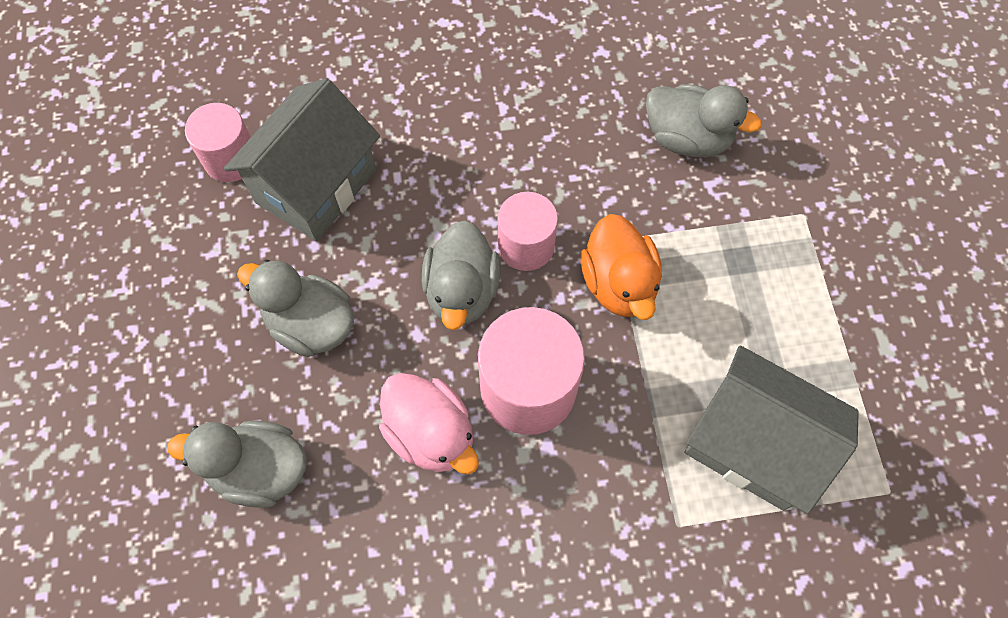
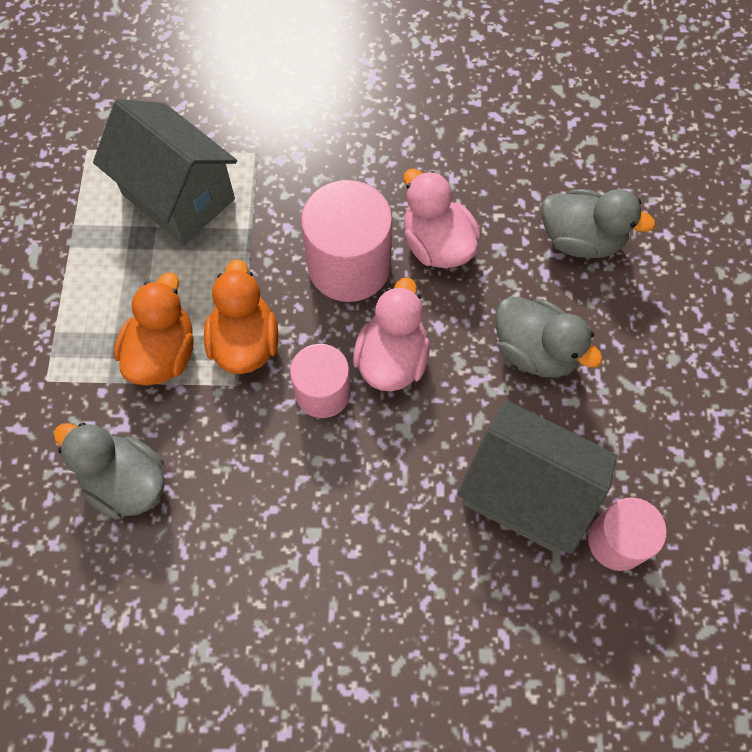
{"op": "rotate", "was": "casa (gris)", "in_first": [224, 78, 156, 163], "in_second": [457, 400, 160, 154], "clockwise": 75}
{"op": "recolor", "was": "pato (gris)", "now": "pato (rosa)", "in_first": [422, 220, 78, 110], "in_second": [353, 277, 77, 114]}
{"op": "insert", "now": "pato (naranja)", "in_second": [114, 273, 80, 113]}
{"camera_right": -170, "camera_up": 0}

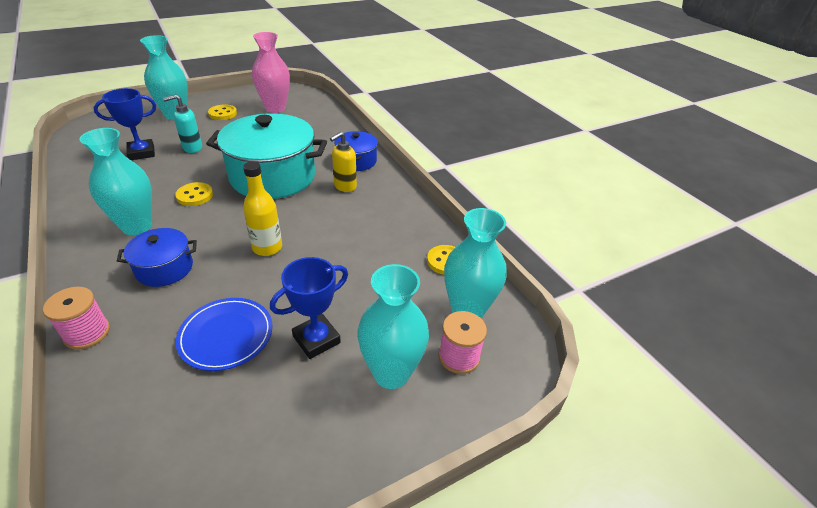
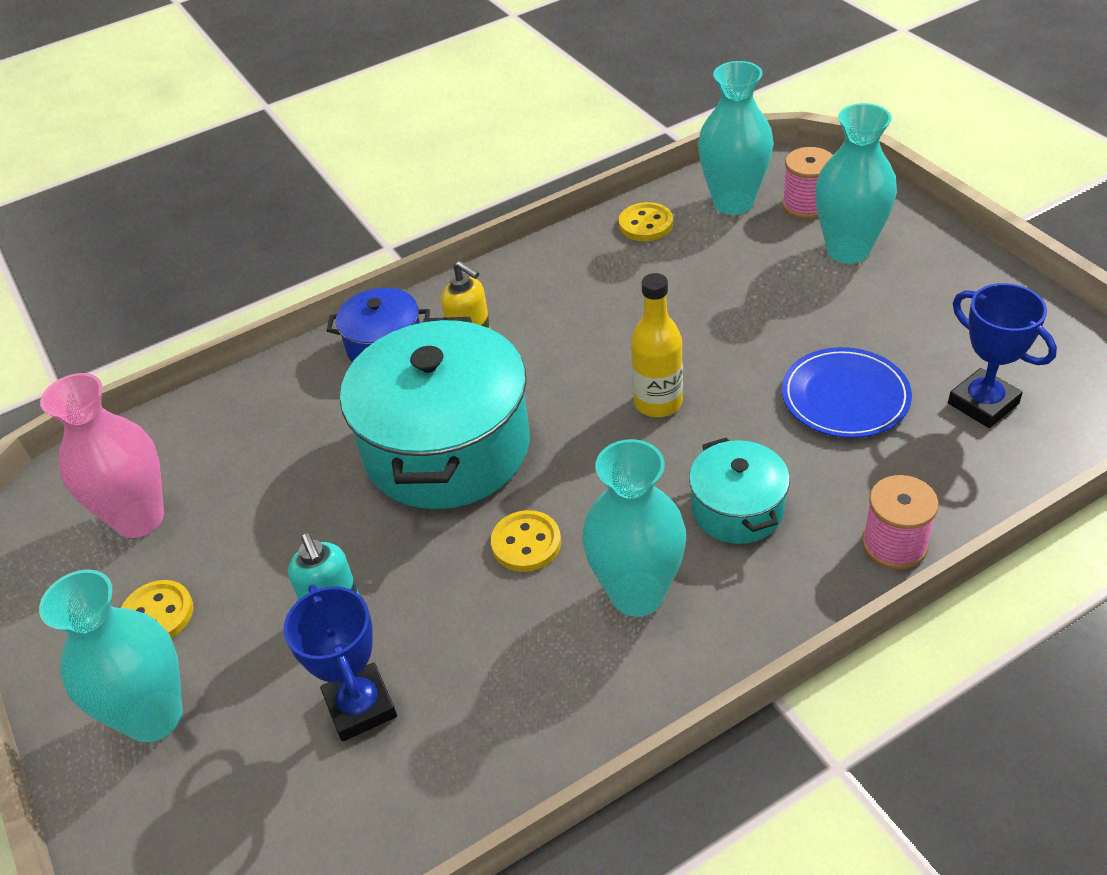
{"op": "recolor", "was": "olla (azul)", "now": "olla (turquesa)", "in_first": [117, 228, 80, 59], "in_second": [689, 437, 101, 107]}
{"op": "move", "was": "trofeo (azul)", "in_first": [270, 257, 78, 102], "in_second": [948, 283, 109, 145]}
{"camera_right": -85, "camera_up": 5}

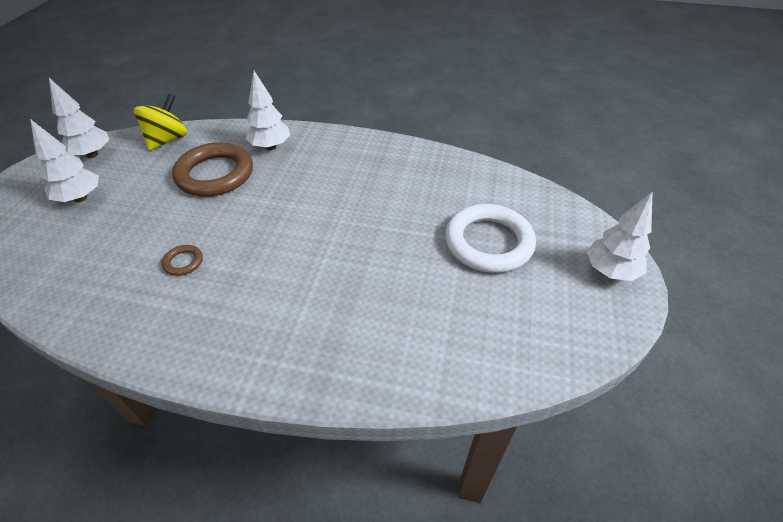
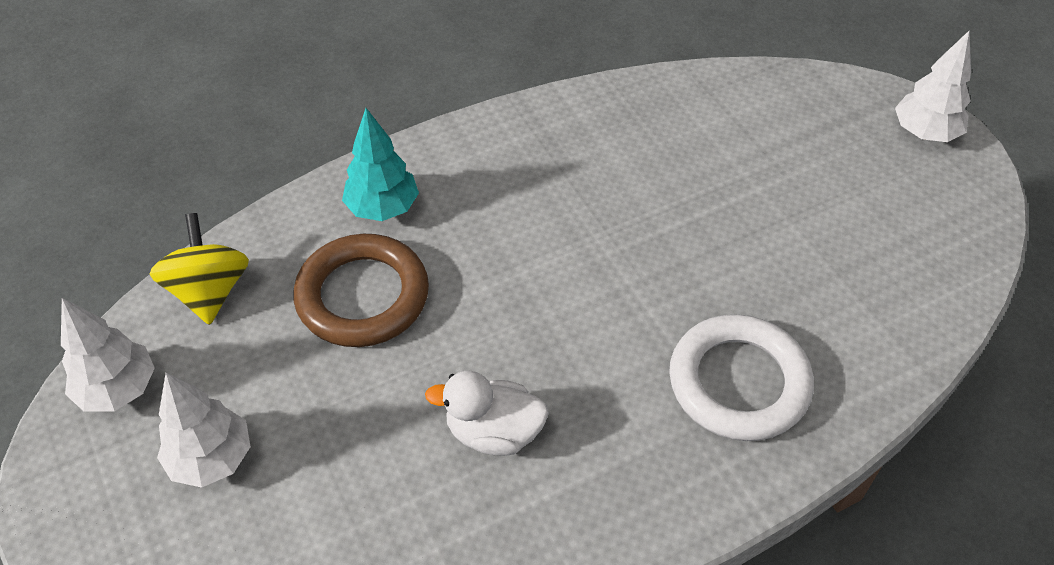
{"op": "replace", "was": "anillo (marrón)", "now": "pato (blanco)", "in_first": [162, 245, 41, 31], "in_second": [425, 371, 124, 85]}
{"op": "recolor", "was": "árbol (blanco)", "now": "árbol (turquesa)", "in_first": [246, 71, 44, 79], "in_second": [342, 108, 77, 113]}
{"op": "move", "was": "anillo (blanco)", "in_first": [445, 204, 91, 69], "in_second": [669, 314, 145, 127]}
{"camera_right": -40, "camera_up": 5}

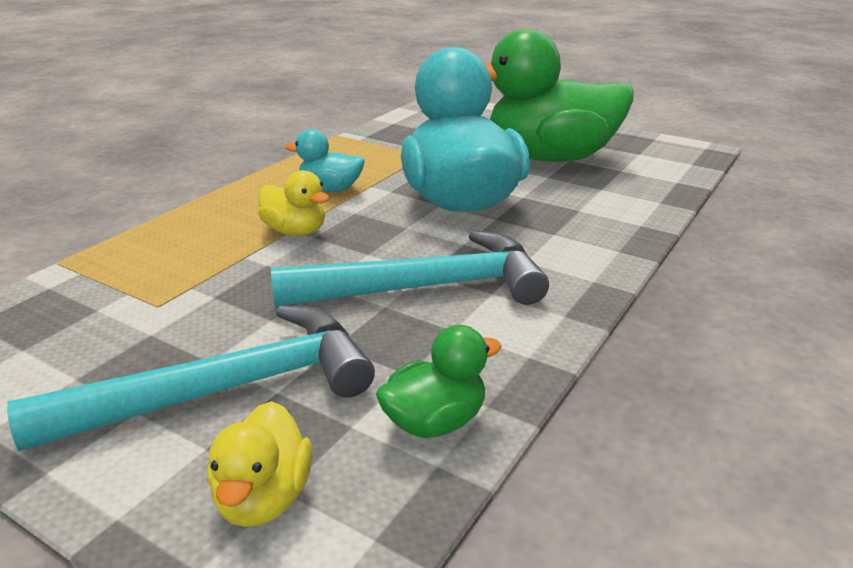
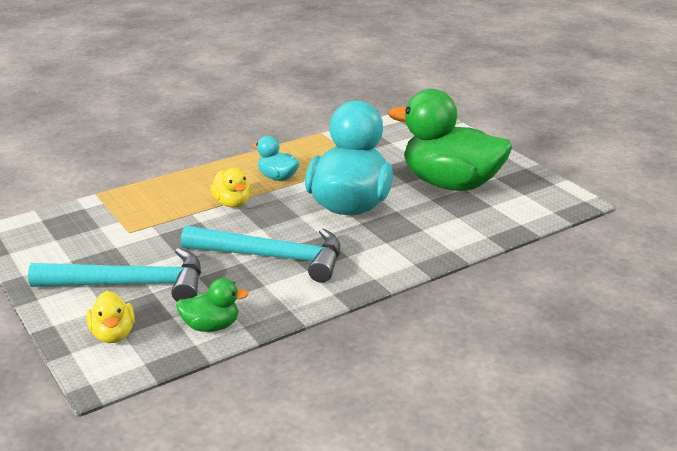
{"op": "rotate", "was": "pato (amarillo)", "in_first": [207, 401, 106, 126], "in_second": [87, 291, 48, 52], "clockwise": -45}
{"camera_right": 25, "camera_up": 0}

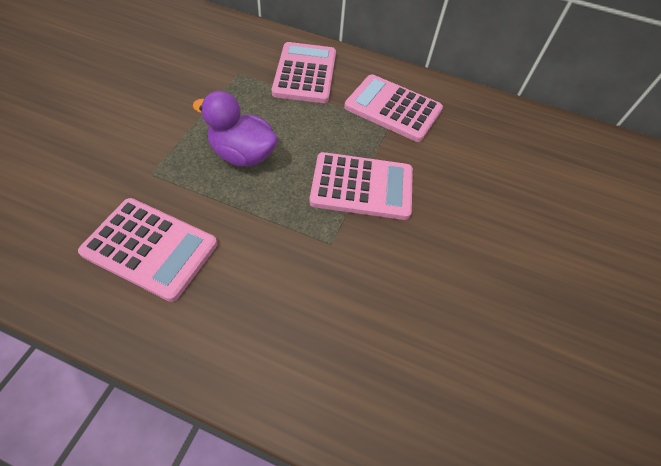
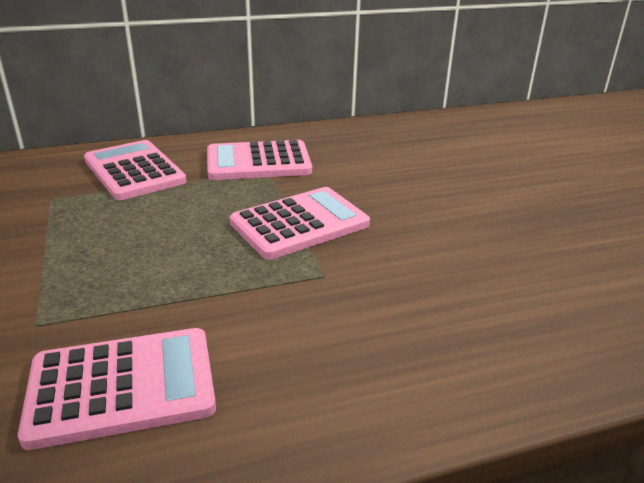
{"op": "delete", "was": "pato (morado)", "in_first": [192, 91, 86, 76]}
{"camera_right": -35, "camera_up": -25}

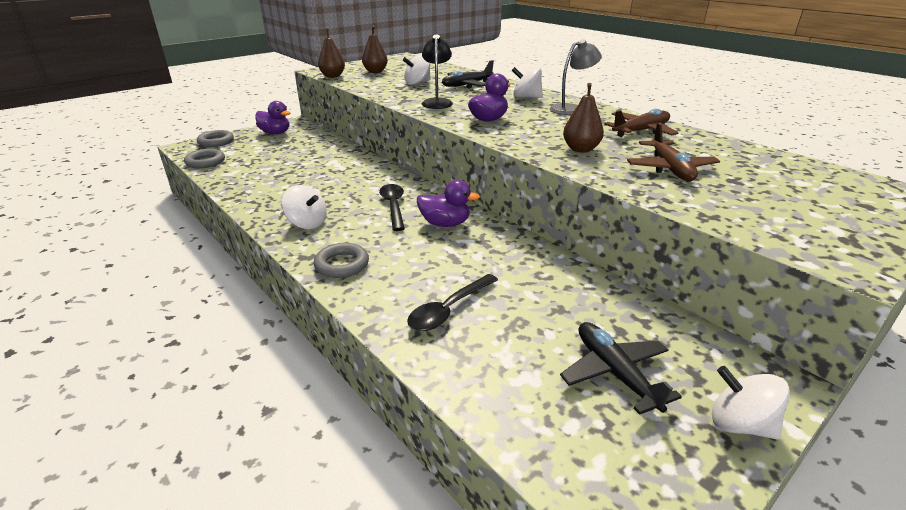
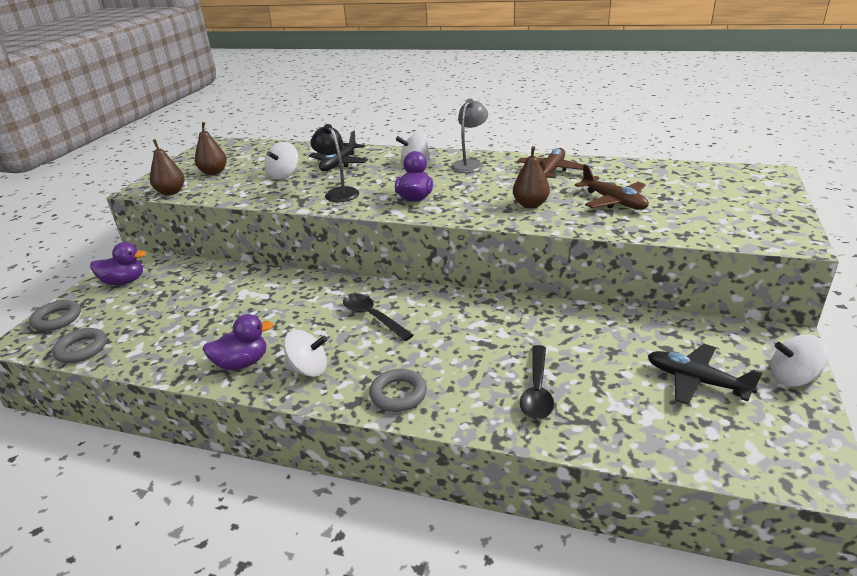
{"op": "move", "was": "pato (morado)", "in_first": [417, 180, 63, 47], "in_second": [202, 314, 71, 56]}
{"camera_right": -30, "camera_up": 0}

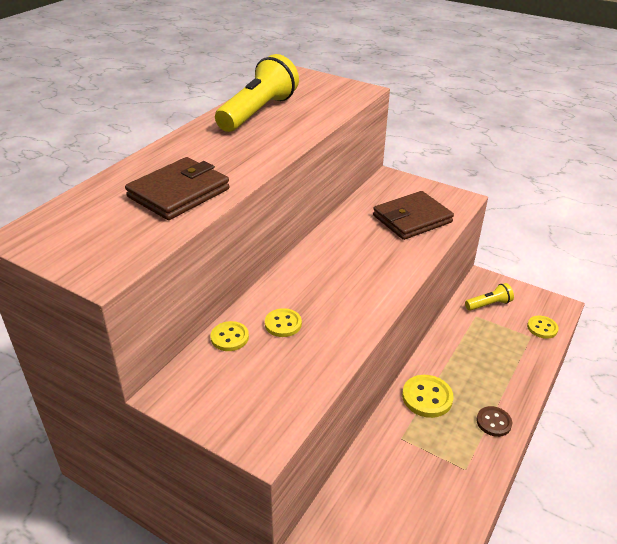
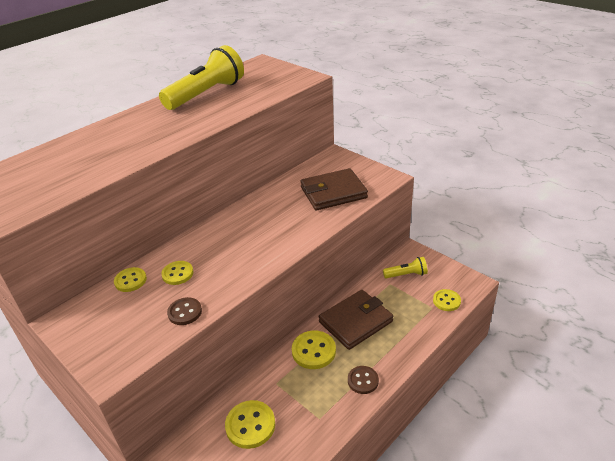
{"op": "move", "was": "cartera (marrón)", "in_first": [125, 157, 105, 63], "in_second": [319, 290, 74, 60]}
{"op": "insert", "now": "botón (marrón)", "in_second": [167, 297, 35, 28]}
{"op": "insert", "now": "botón (amarillo)", "in_second": [225, 400, 50, 49]}
{"camera_right": 15, "camera_up": 0}

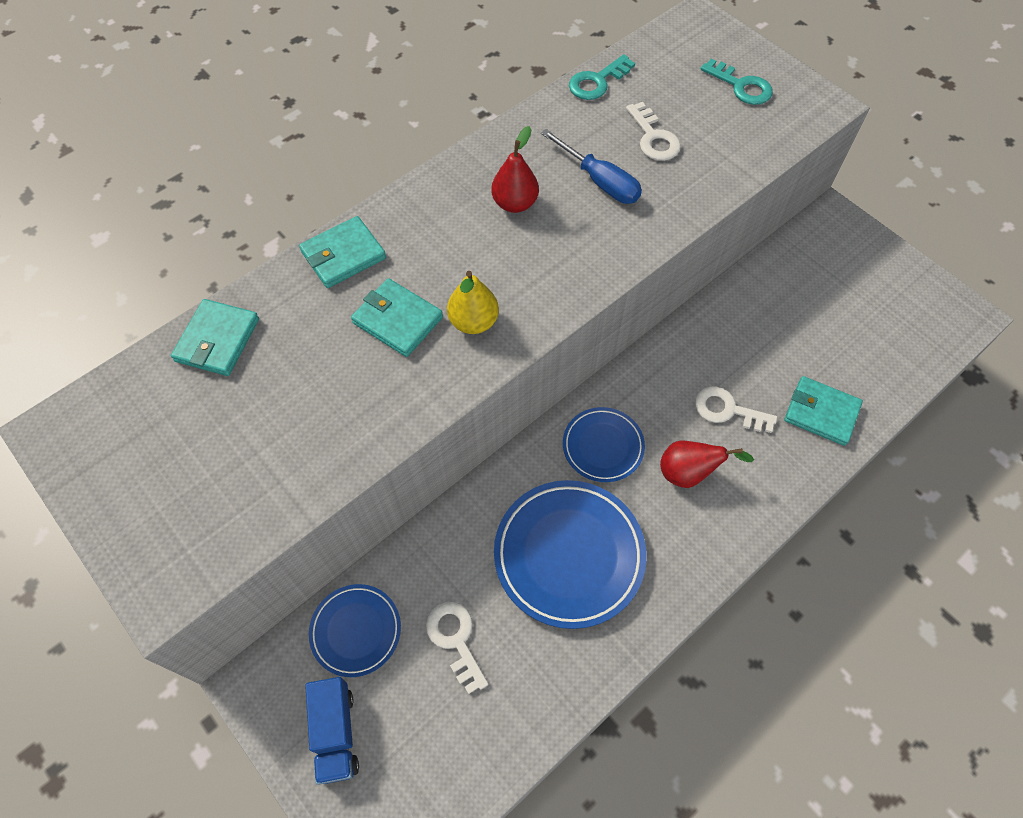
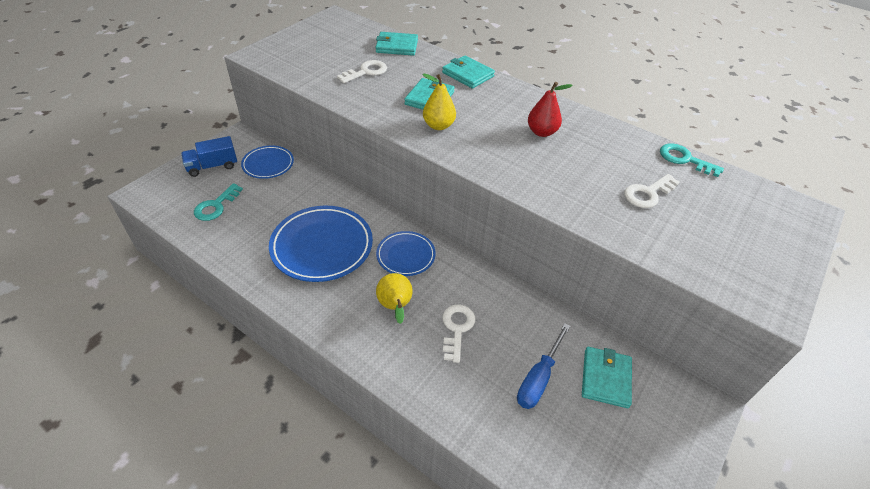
{"op": "move", "was": "llave (blanco)", "in_first": [426, 602, 62, 92], "in_second": [337, 60, 50, 23]}
{"op": "move", "was": "destornillador (azul)", "in_first": [541, 129, 101, 75], "in_second": [517, 323, 53, 86]}
{"op": "recolor", "was": "pera (rojo)", "now": "pera (amarillo)", "in_first": [660, 441, 94, 47], "in_second": [376, 273, 37, 51]}
{"op": "move", "was": "llave (turquesa)", "in_first": [700, 58, 73, 47], "in_second": [194, 183, 49, 38]}
{"op": "move", "was": "cartera (turquesa)", "in_first": [784, 376, 79, 70], "in_second": [582, 347, 50, 61]}
{"camera_right": 75, "camera_up": -15}

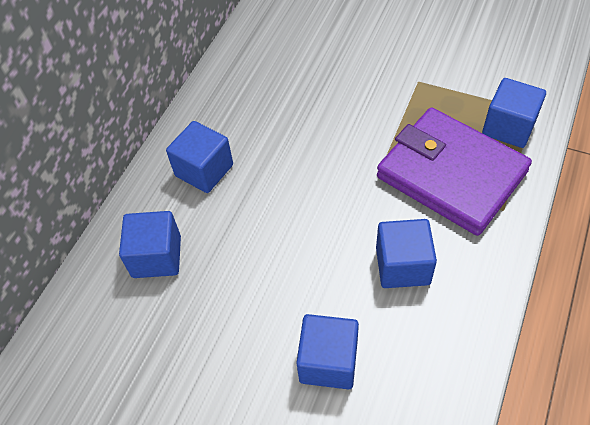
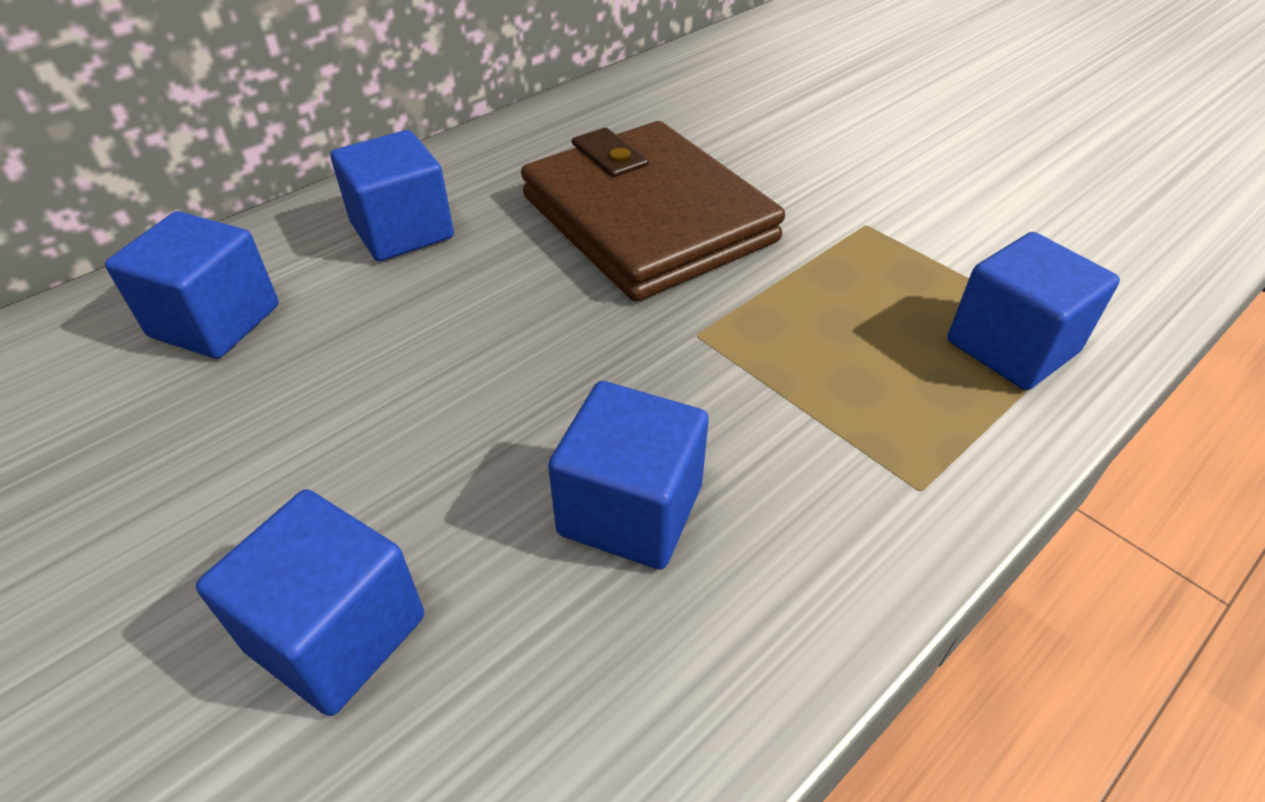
{"op": "delete", "was": "cartera (morado)", "in_first": [377, 107, 155, 129]}
{"op": "insert", "now": "cartera (marrón)", "in_second": [521, 121, 264, 181]}
{"camera_right": 20, "camera_up": -10}

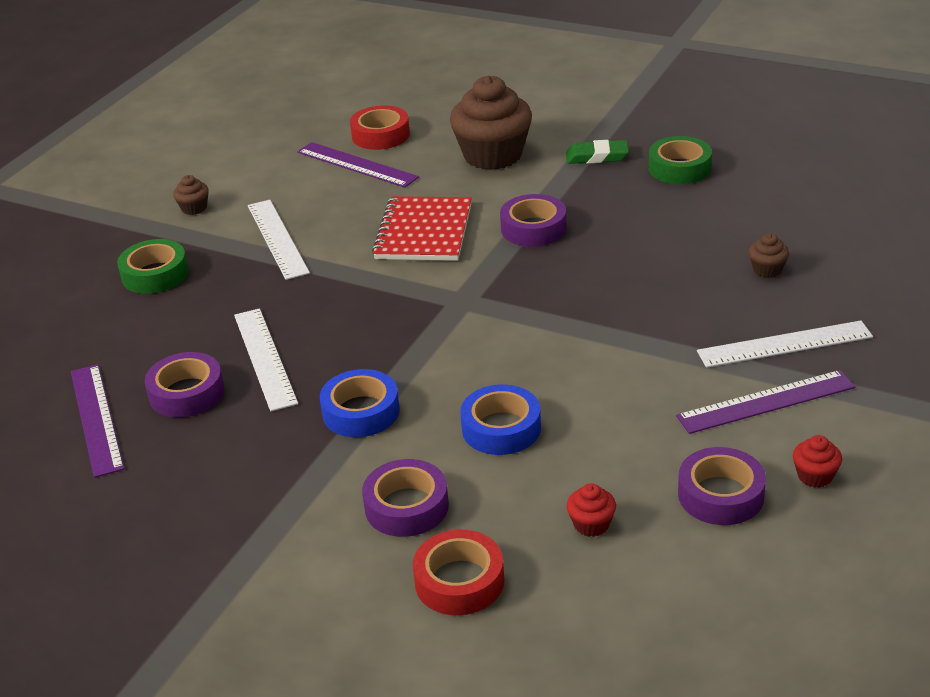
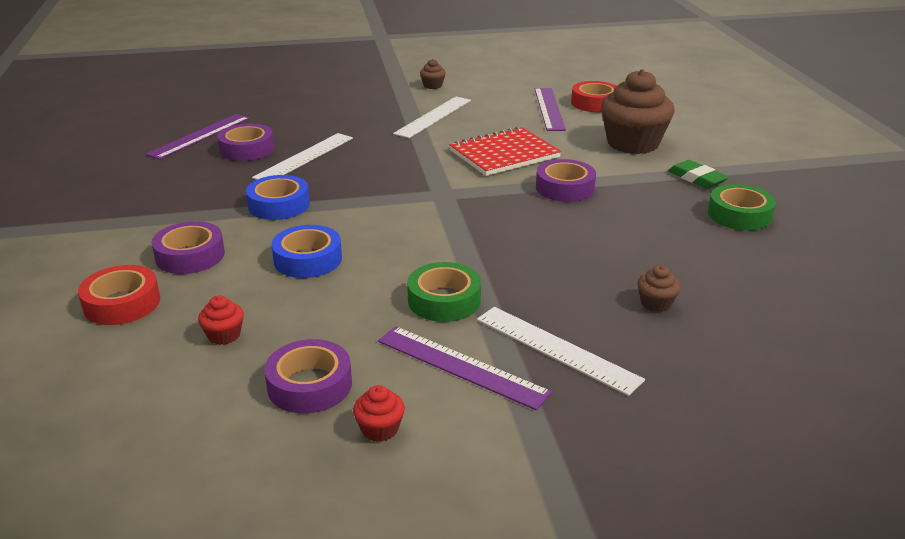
{"op": "move", "was": "cinta adhesiva (verde)", "in_first": [117, 239, 72, 55], "in_second": [407, 262, 74, 60]}
{"camera_right": 50, "camera_up": -5}

